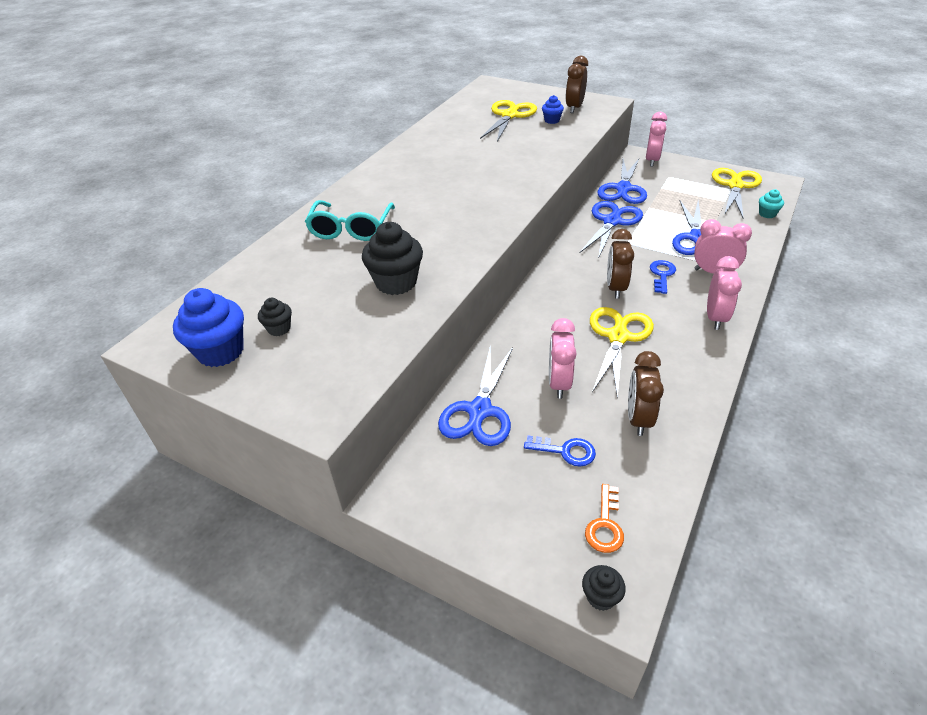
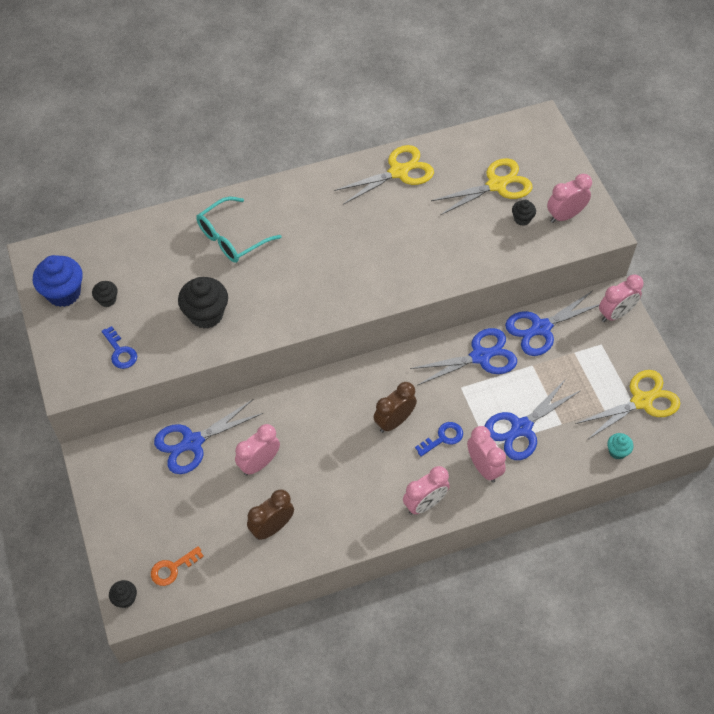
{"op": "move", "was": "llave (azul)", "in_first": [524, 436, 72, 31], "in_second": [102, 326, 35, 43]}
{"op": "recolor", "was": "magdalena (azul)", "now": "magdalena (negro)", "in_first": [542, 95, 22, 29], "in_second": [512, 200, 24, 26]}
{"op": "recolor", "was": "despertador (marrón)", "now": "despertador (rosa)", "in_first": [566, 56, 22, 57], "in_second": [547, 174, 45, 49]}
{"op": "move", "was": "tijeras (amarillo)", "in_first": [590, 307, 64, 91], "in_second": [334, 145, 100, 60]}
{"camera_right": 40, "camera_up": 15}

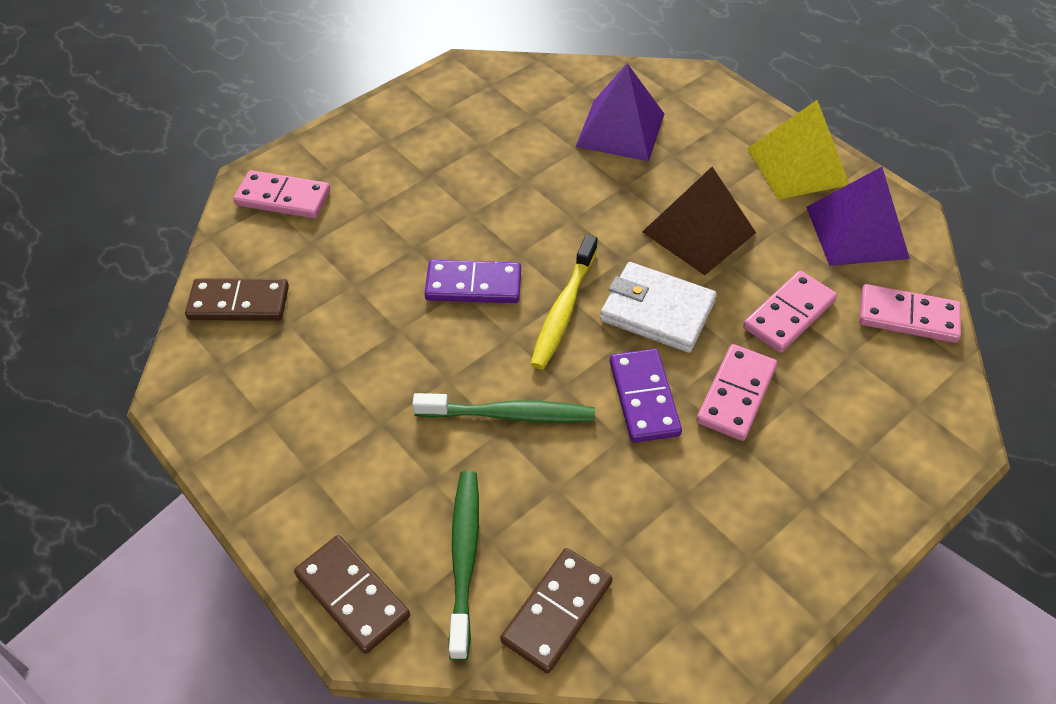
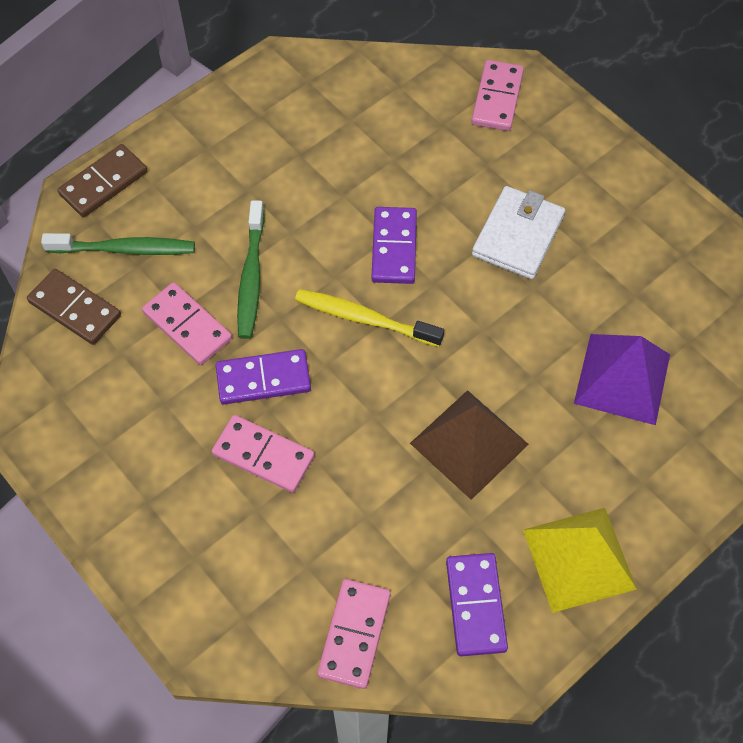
{"op": "delete", "was": "ficha de dominó (marrón)", "in_first": [185, 278, 104, 43]}
{"op": "move", "was": "cartera (blanco)", "in_first": [600, 262, 117, 91], "in_second": [472, 186, 93, 93]}
{"op": "move", "was": "ficha de dominó (rosa)", "in_first": [743, 271, 94, 82], "in_second": [142, 282, 90, 83]}
{"op": "replace", "was": "pirámide (morado)", "now": "ficha de dominó (morado)", "in_first": [806, 167, 104, 99], "in_second": [446, 553, 62, 103]}
{"camera_right": 90, "camera_up": 10}

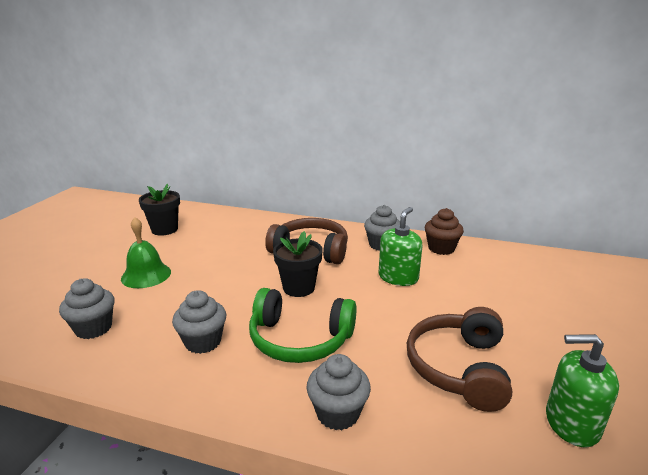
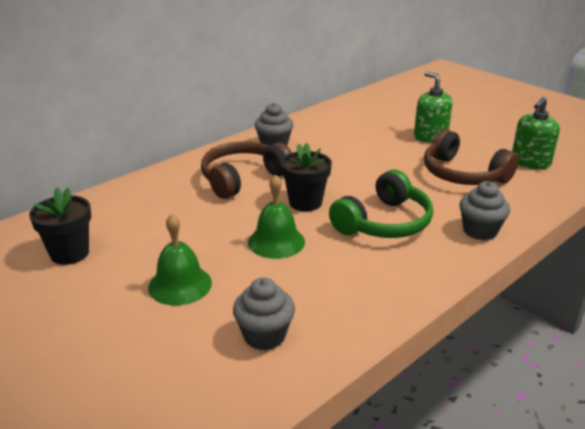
{"op": "delete", "was": "magdalena (gris)", "in_first": [172, 290, 54, 64]}
{"op": "move", "was": "dispensador de jabón (verde)", "in_first": [379, 207, 44, 79], "in_second": [414, 72, 39, 70]}
{"op": "delete", "was": "magdalena (marrón)", "in_first": [425, 208, 39, 47]}
{"op": "insert", "now": "campana (verde)", "in_second": [248, 174, 57, 85]}
{"camera_right": -60, "camera_up": 5}

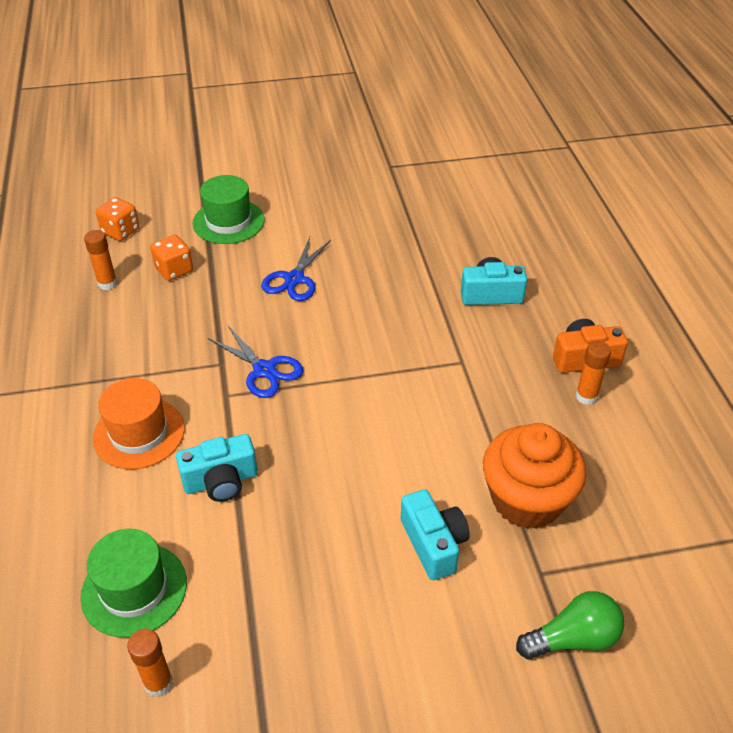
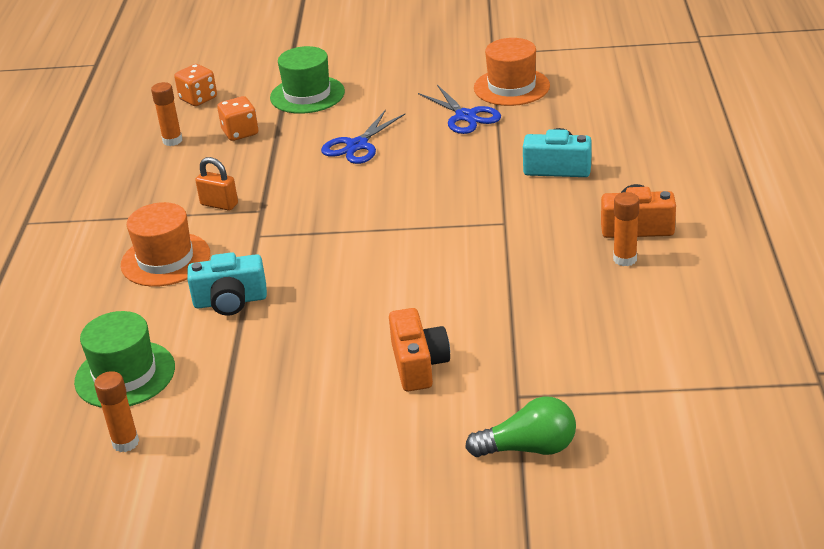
{"op": "move", "was": "tijeras (azul)", "in_first": [208, 325, 95, 73], "in_second": [418, 85, 83, 49]}
{"op": "recolor", "was": "cámara (turquesa)", "now": "cámara (naranja)", "in_first": [401, 489, 69, 91], "in_second": [389, 308, 61, 84]}
{"op": "delete", "was": "magdalena (naranja)", "in_first": [483, 423, 104, 106]}
{"op": "insert", "now": "candado (naranja)", "in_second": [195, 157, 43, 54]}
{"op": "insert", "now": "sombrero (naranja)", "in_second": [474, 38, 76, 68]}
{"camera_right": 15, "camera_up": -10}

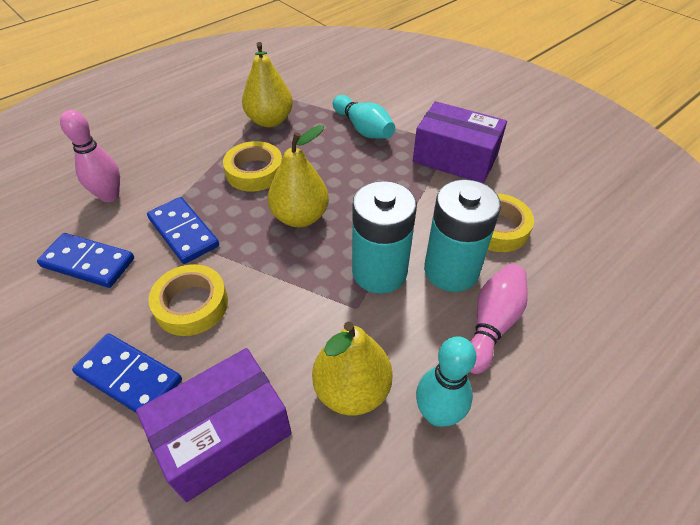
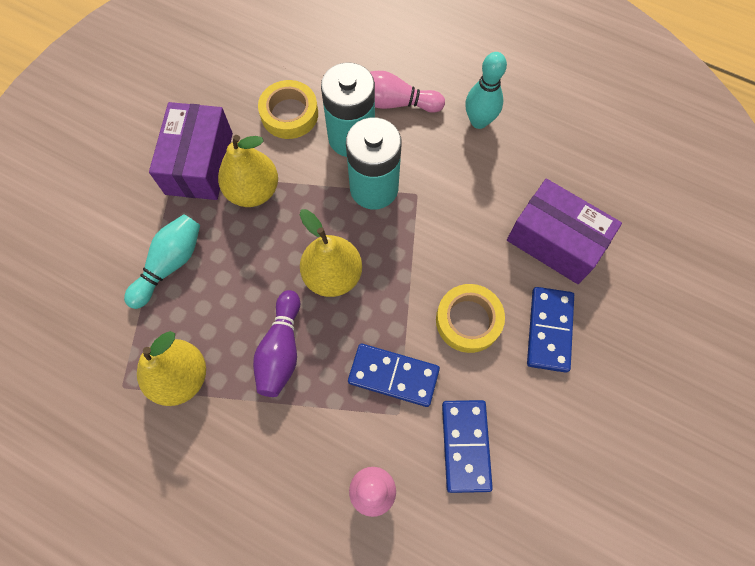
{"op": "rotate", "was": "ficha de dominó (azul)", "in_first": [147, 197, 72, 67], "in_second": [348, 344, 92, 63], "clockwise": 75}
{"op": "replace", "was": "cinta adhesiva (amarillo)", "now": "bolo (morado)", "in_first": [223, 141, 59, 51], "in_second": [253, 290, 47, 107]}
{"op": "move", "was": "pera (amarillo)", "in_first": [312, 322, 81, 94], "in_second": [218, 135, 60, 72]}
{"camera_right": -110, "camera_up": 20}

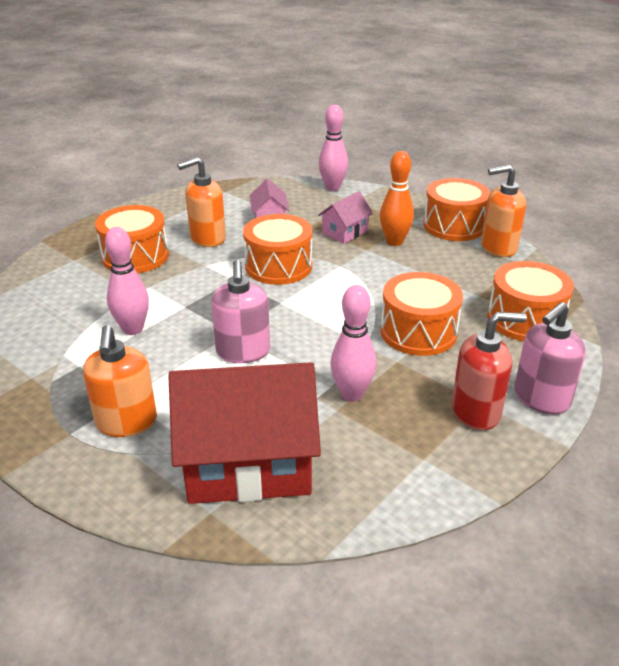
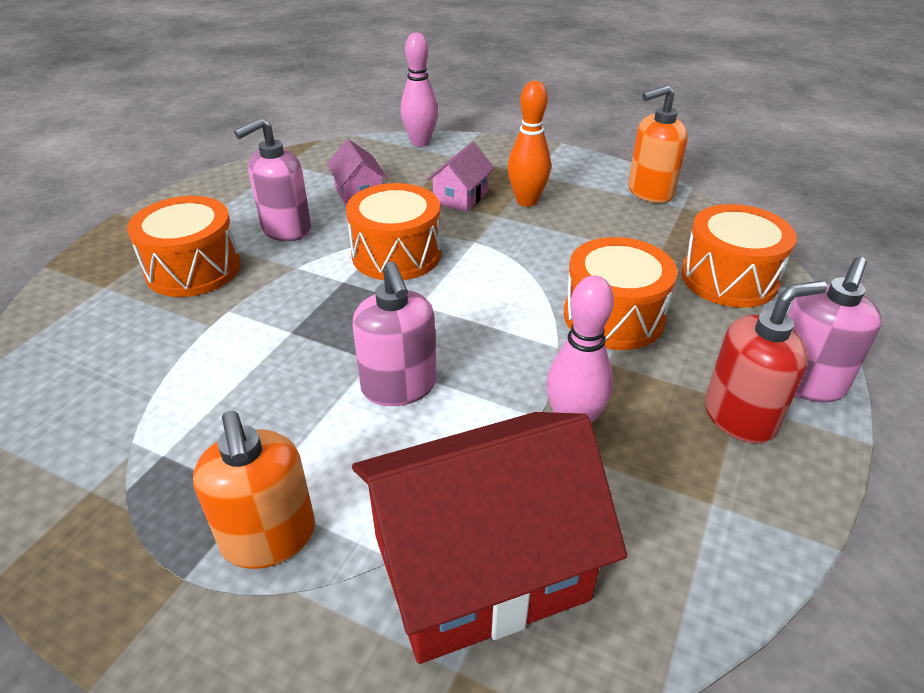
{"op": "delete", "was": "bolo (rosa)", "in_first": [105, 227, 44, 108]}
{"op": "recolor", "was": "dispensador de jabón (naranja)", "now": "dispensador de jabón (rosa)", "in_first": [177, 157, 49, 90], "in_second": [234, 118, 77, 124]}
{"op": "delete", "was": "tambor (naranja)", "in_first": [423, 178, 68, 63]}
{"camera_right": -15, "camera_up": 5}

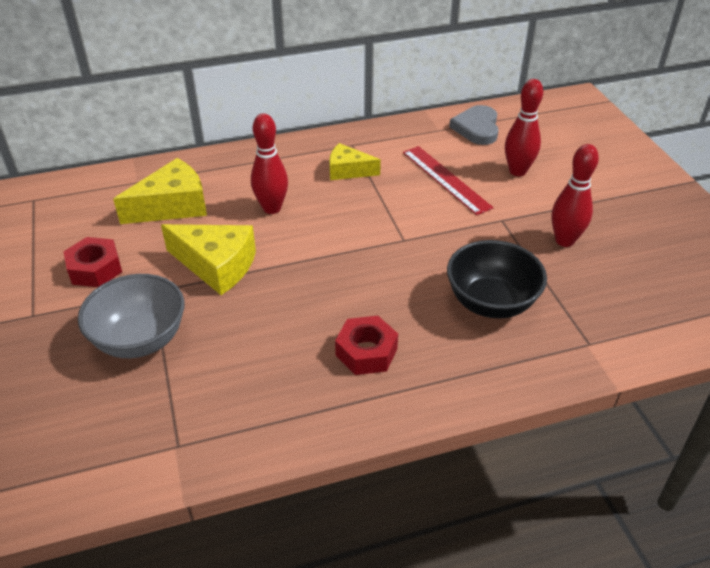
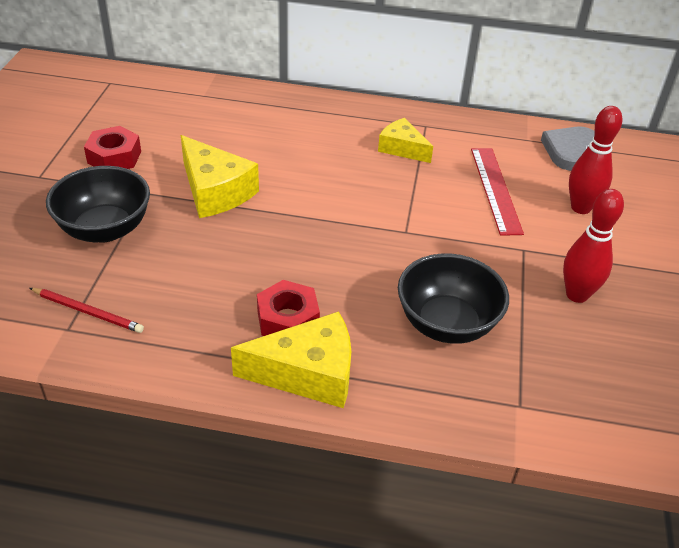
{"op": "recolor", "was": "cuenco (gris)", "now": "cuenco (negro)", "in_first": [78, 274, 106, 84], "in_second": [46, 166, 104, 76]}
{"op": "move", "was": "queso (amarillo)", "in_first": [113, 158, 94, 66], "in_second": [231, 311, 120, 97]}
{"op": "delete", "was": "bolo (rojo)", "in_first": [251, 113, 37, 101]}
{"op": "insert", "now": "lápiz (rojo)", "in_second": [30, 288, 114, 45]}
{"camera_right": 25, "camera_up": 0}

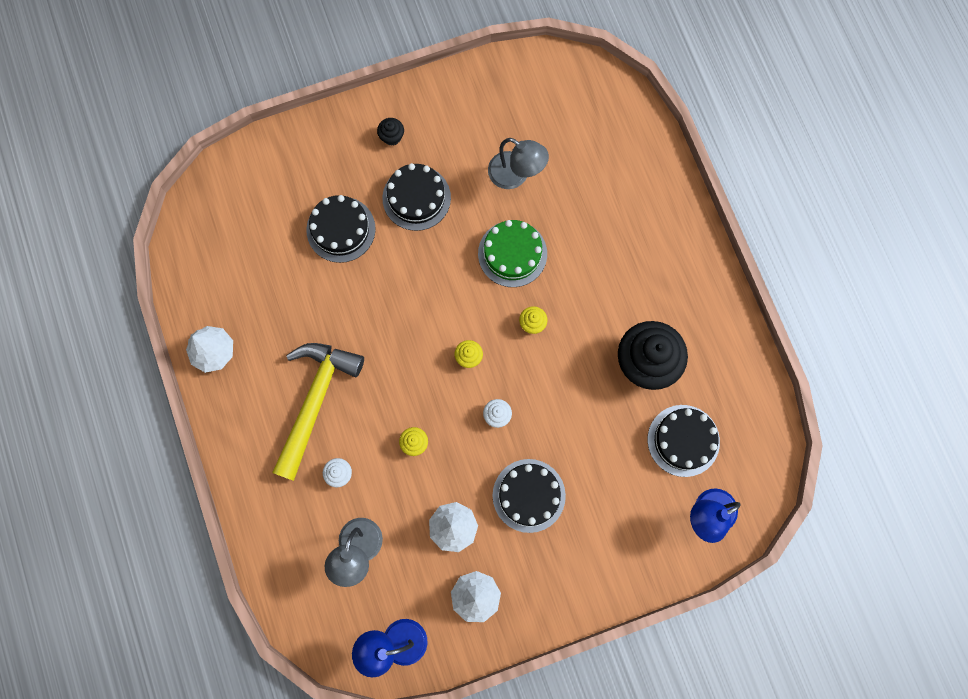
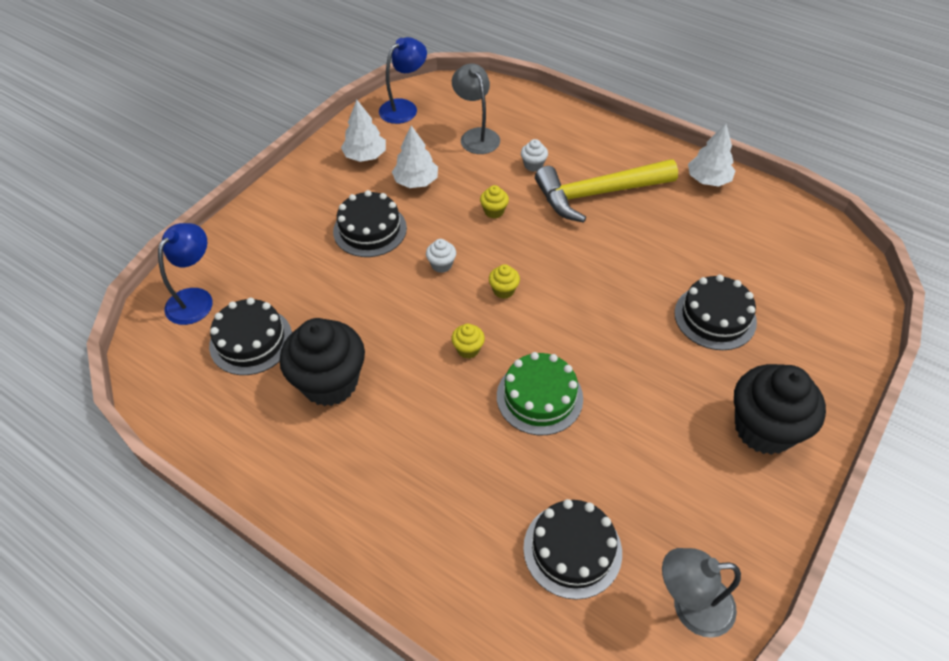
{"op": "rotate", "was": "martillo (amarillo)", "in_first": [272, 343, 92, 138], "in_second": [535, 159, 143, 64], "clockwise": 90}
{"op": "resize", "was": "magdalena (negro)", "in_first": [377, 118, 27, 28], "in_second": [734, 364, 92, 91], "ratio": 2.4}
{"op": "move", "was": "tarta (negro)", "in_first": [382, 163, 69, 68], "in_second": [523, 499, 99, 101]}
{"op": "move", "was": "lámpara (gris)", "in_first": [488, 138, 61, 51], "in_second": [662, 548, 79, 90]}
{"camera_right": 145, "camera_up": -25}

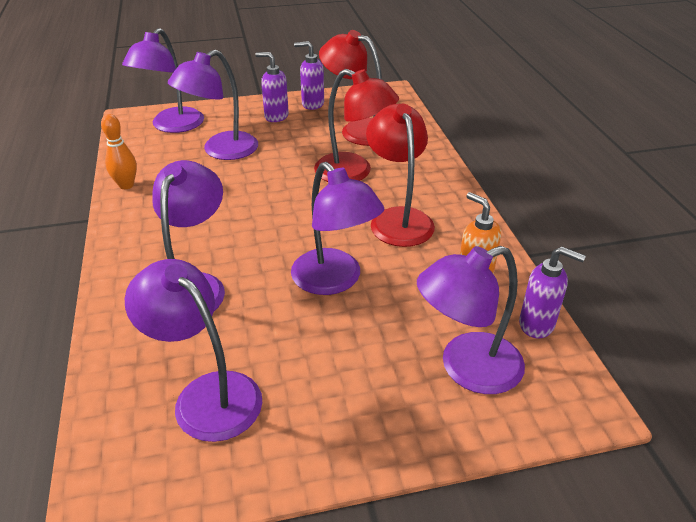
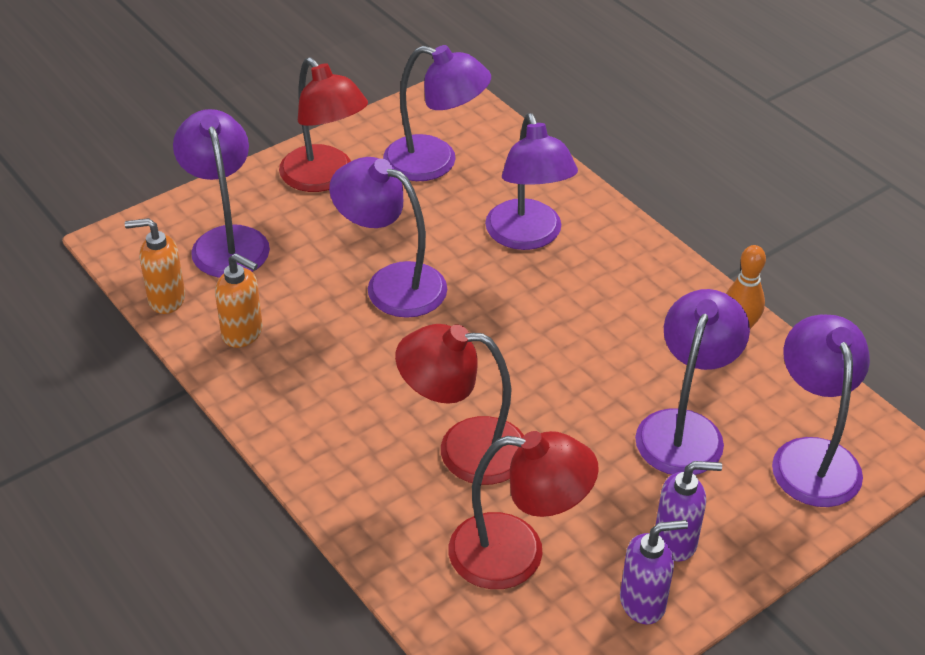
{"op": "move", "was": "lámpara (rojo)", "in_first": [366, 104, 69, 143], "in_second": [279, 58, 89, 134]}
{"op": "rotate", "was": "lámpara (morado)", "in_first": [417, 246, 108, 148], "in_second": [173, 109, 97, 169], "clockwise": -60}
{"op": "recolor", "was": "dispensador de jabón (morado)", "now": "dispensador de jabón (naranja)", "in_first": [519, 247, 67, 91], "in_second": [125, 218, 60, 96]}
{"camera_right": 155, "camera_up": 5}

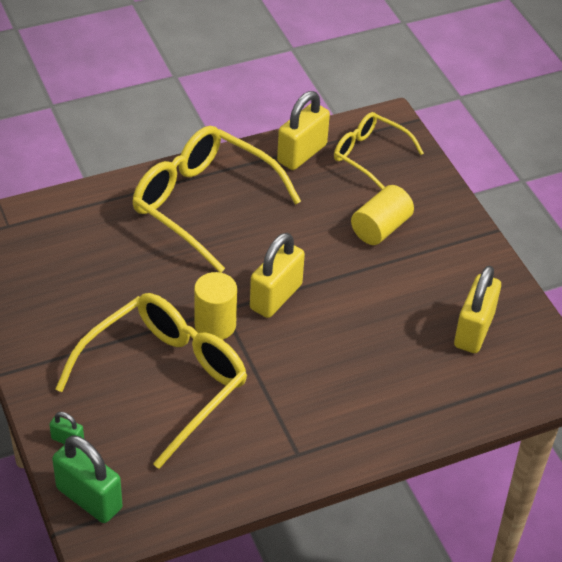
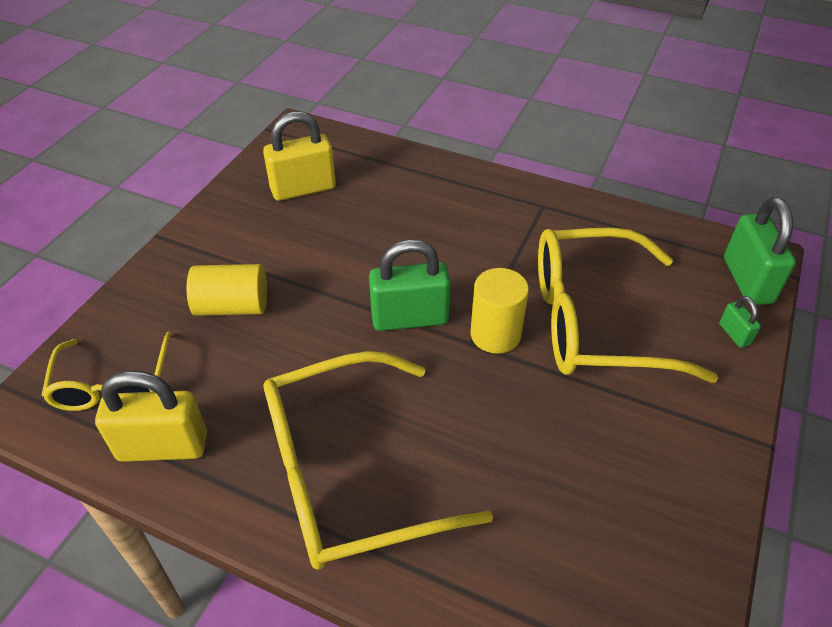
{"op": "rotate", "was": "gafas (amarillo)", "in_first": [133, 126, 168, 147], "in_second": [264, 351, 229, 219], "clockwise": 75}
{"op": "recolor", "was": "candado (amarillo)", "now": "candado (verde)", "in_first": [250, 233, 55, 85], "in_second": [369, 240, 82, 91]}
{"camera_right": -130, "camera_up": 0}

